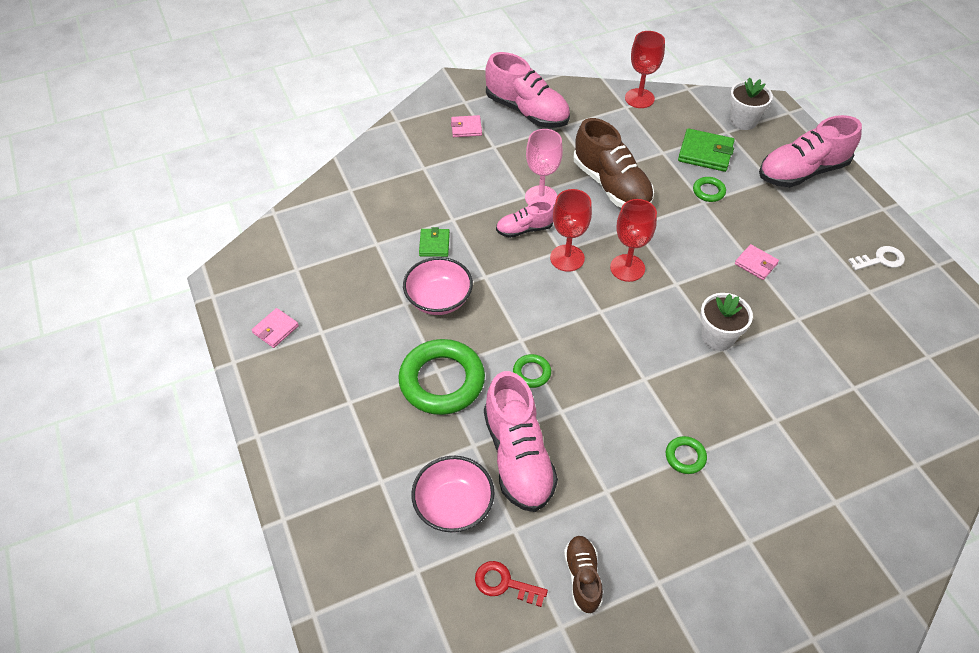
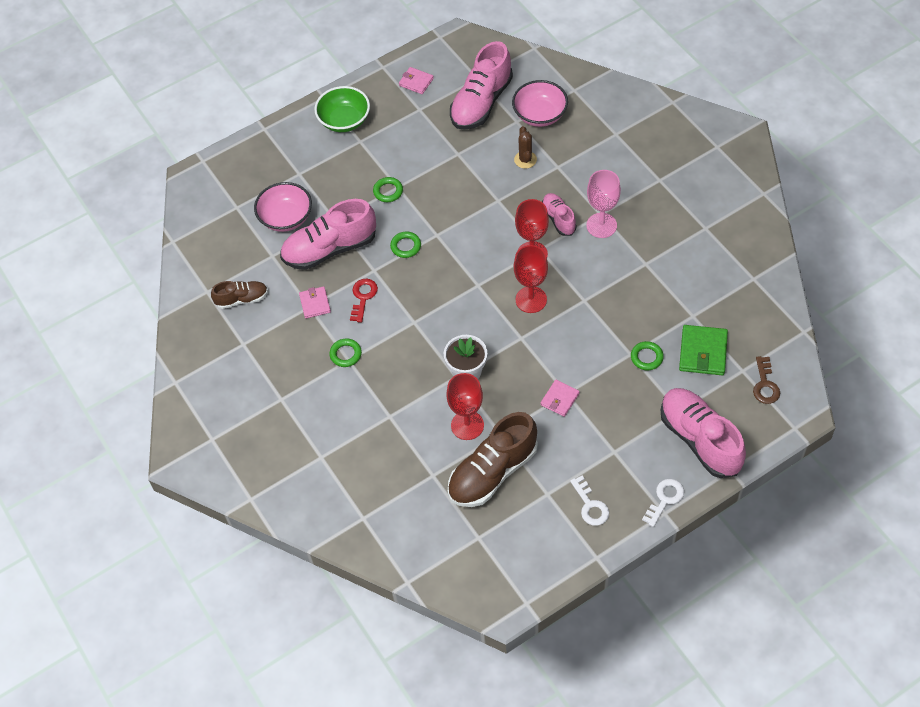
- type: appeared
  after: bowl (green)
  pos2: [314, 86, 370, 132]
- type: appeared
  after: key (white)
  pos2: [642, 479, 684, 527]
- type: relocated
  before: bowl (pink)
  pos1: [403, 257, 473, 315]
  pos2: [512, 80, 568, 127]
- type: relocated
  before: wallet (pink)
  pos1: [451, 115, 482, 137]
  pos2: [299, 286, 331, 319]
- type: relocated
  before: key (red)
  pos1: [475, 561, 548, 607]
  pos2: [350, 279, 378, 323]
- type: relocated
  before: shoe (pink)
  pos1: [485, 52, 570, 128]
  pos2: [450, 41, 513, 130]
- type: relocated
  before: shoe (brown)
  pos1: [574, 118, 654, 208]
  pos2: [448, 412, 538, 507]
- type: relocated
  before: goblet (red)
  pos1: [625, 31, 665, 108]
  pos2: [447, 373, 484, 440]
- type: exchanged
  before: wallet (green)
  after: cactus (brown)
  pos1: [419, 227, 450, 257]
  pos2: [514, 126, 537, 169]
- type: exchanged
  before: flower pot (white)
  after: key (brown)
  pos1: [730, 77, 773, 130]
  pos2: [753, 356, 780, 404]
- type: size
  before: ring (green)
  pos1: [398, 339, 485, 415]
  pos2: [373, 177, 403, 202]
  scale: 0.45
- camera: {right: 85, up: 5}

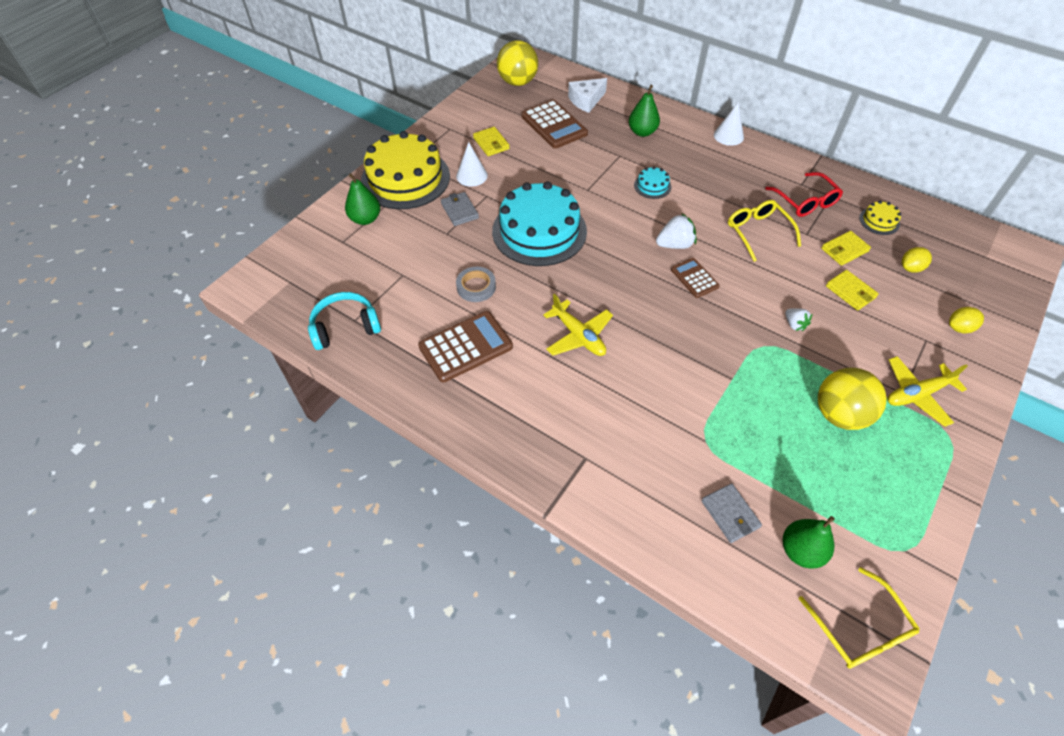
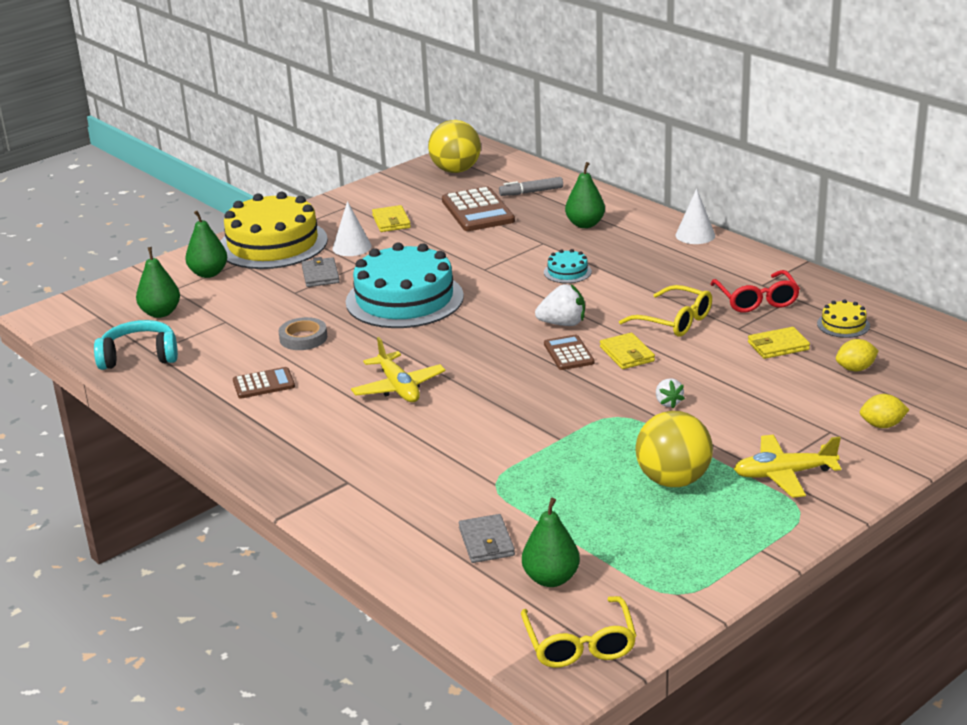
- type: appeared
  after: pear (green)
  pos2: [136, 247, 180, 318]
- type: relocated
  before: wallet (yellow)
  pos1: [826, 270, 879, 311]
  pos2: [600, 333, 655, 369]
- type: exchanged
  before: cheese (white)
  after: marker (grey)
  pos1: [568, 78, 607, 113]
  pos2: [499, 177, 563, 196]
- type: spun
  before: glasses (yellow)
  pos1: [728, 200, 801, 262]
  pos2: [619, 285, 712, 337]
  turn: 135
- type: size
  before: calculator (brown)
  pos1: [418, 311, 513, 382]
  pos2: [233, 367, 295, 398]
  scale: 0.58
- camera: {right: 15, up: -25}

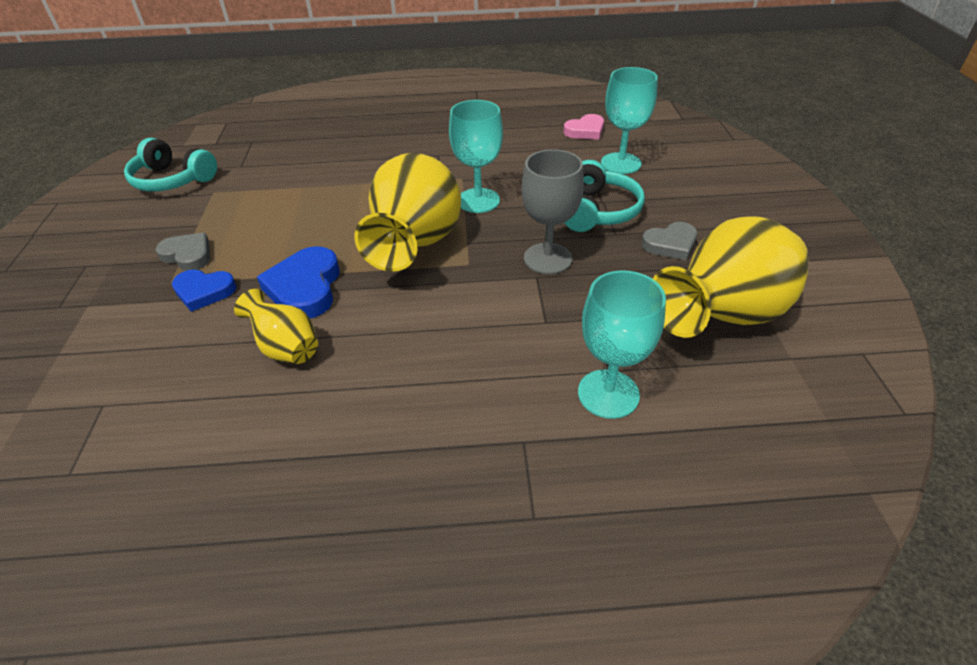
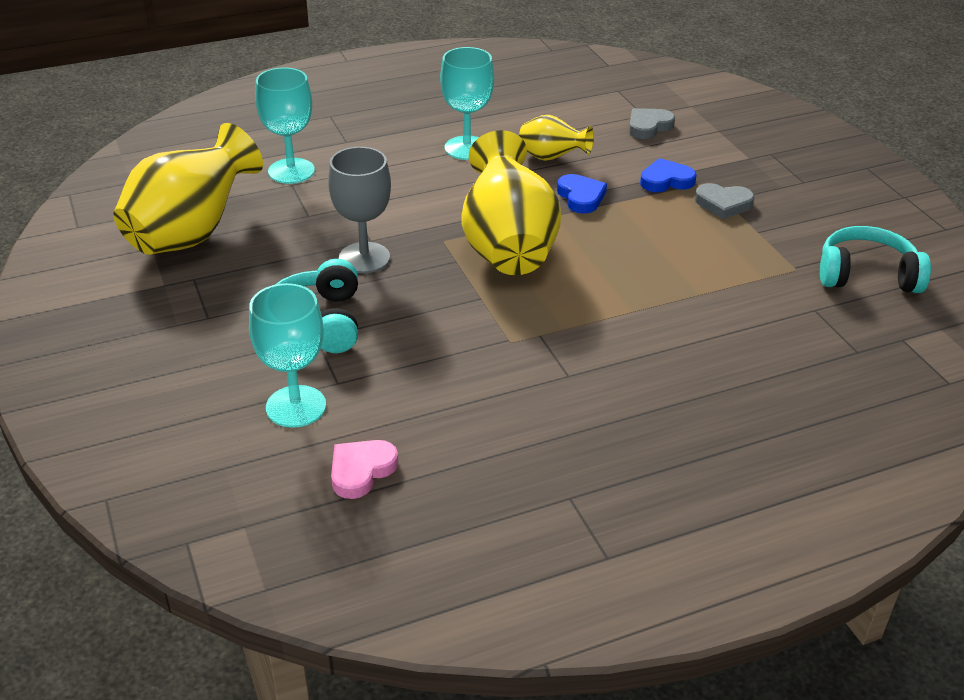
- type: relocated
  before: goblet (turquoise)
  pos1: [449, 100, 503, 213]
  pos2: [440, 47, 494, 160]
- type: relocated
  before: heart (grey)
  pos1: [641, 222, 697, 260]
  pos2: [629, 108, 675, 139]
- type: size
  before: heart (blue)
  pos1: [257, 246, 340, 318]
  pos2: [557, 174, 607, 214]
  scale: 0.66
- camera: {right: 160, up: -5}

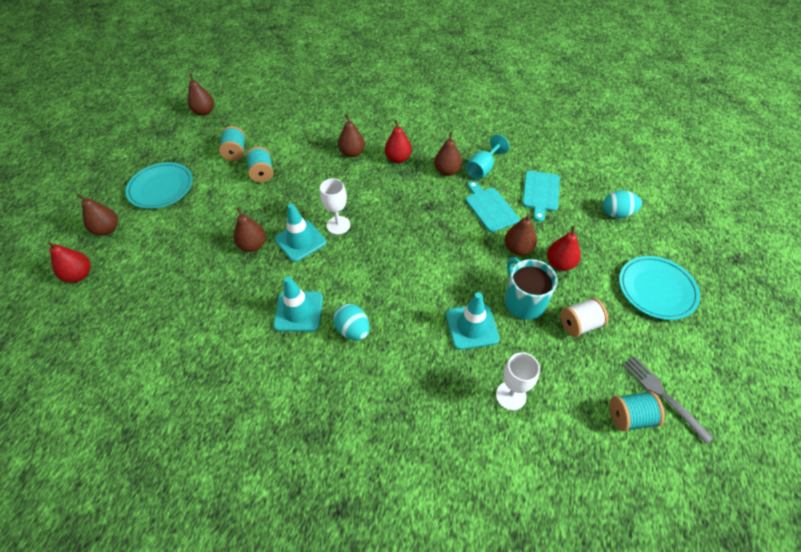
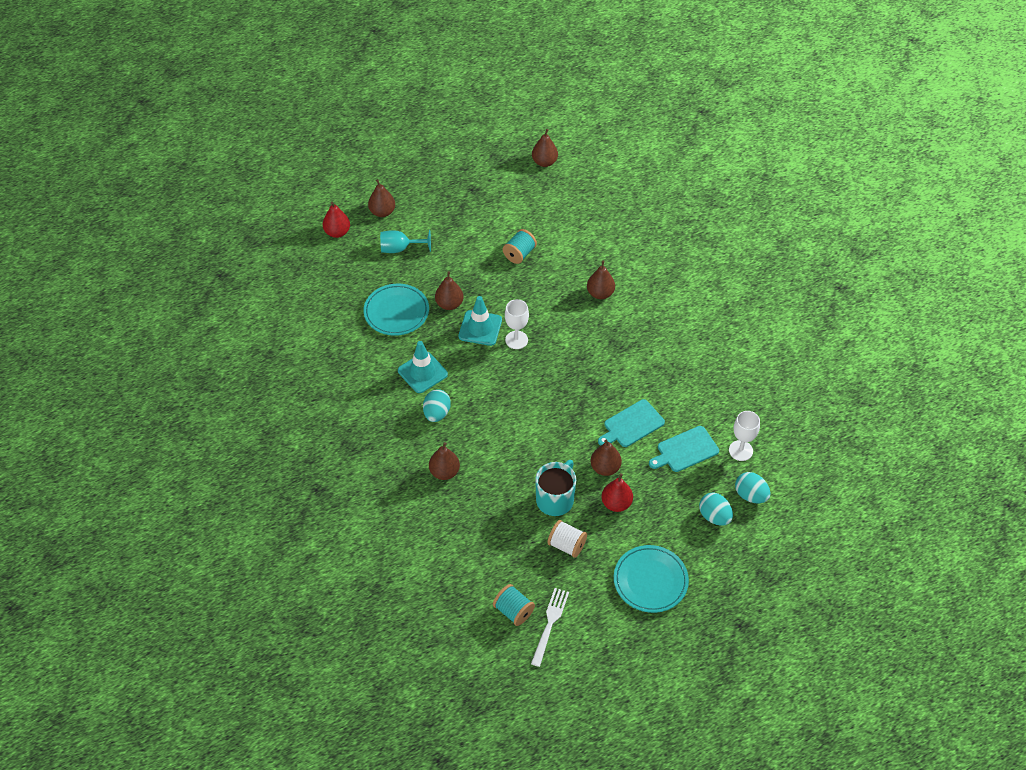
- type: missing
  before: spool (turquoise)
  pos1: [219, 126, 245, 161]
- type: missing
  before: pear (red)
  pos1: [385, 120, 412, 163]
- type: missing
  before: traffic cone (turquoise)
  pos1: [446, 292, 500, 350]
- type: appeared
  after: egg (turquoise)
  pos2: [735, 472, 770, 503]
- type: relocated
  before: plate (turquoise)
  pos1: [125, 162, 193, 209]
  pos2: [363, 284, 429, 336]
- type: relocated
  before: pear (brown)
  pos1: [434, 132, 462, 176]
  pos2: [429, 442, 460, 480]
- type: relocated
  before: goblet (turquoise)
  pos1: [466, 134, 509, 180]
  pos2: [380, 230, 431, 253]
- type: relocated
  before: goblet (white)
  pos1: [496, 352, 540, 410]
  pos2: [729, 411, 760, 461]
- type: colour
  before: fork (grey)
  after: fork (white)
  pos1: [623, 356, 713, 444]
  pos2: [531, 588, 569, 667]
- type: spun
  before: cutting board (turquoise)
  pos1: [465, 181, 520, 232]
  pos2: [598, 399, 665, 447]
  turn: -150
- camera: {right: 50, up: 0}

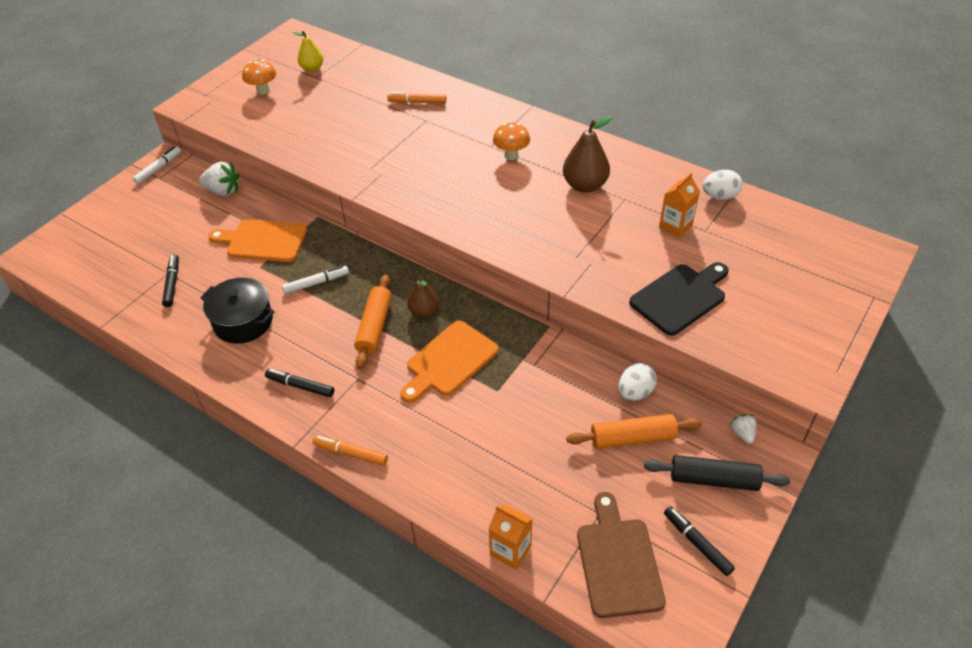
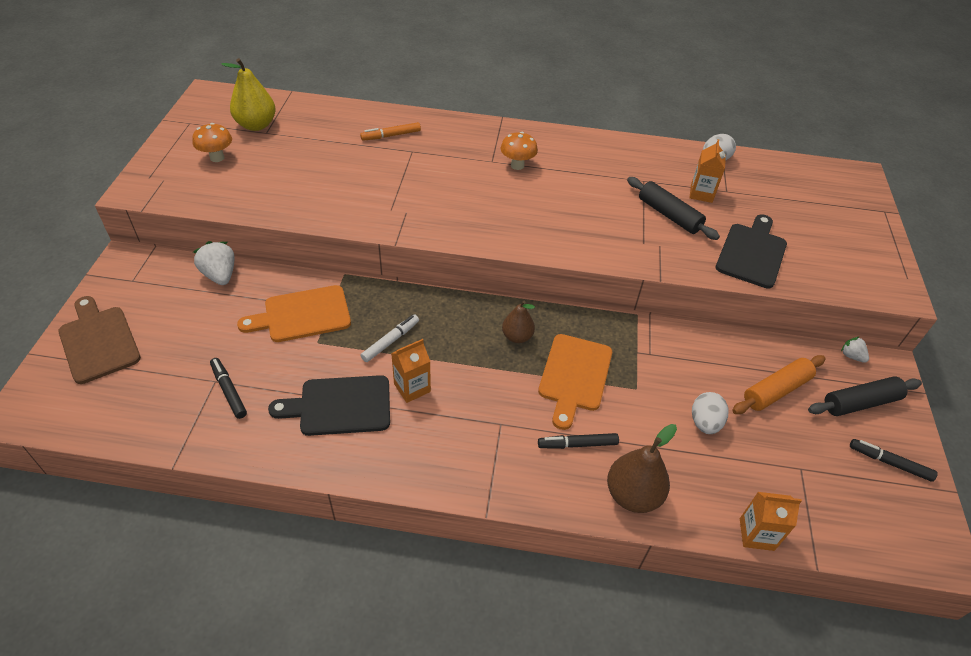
- type: missing
  before: marker (white)
  pos1: [133, 146, 181, 184]
- type: missing
  before: marker (orange)
  pos1: [312, 435, 388, 466]
- type: missing
  before: rolling pin (orange)
  pos1: [354, 275, 392, 369]
- type: appeared
  after: carton (orange)
  pos2: [391, 339, 431, 403]
- type: appeared
  after: rolling pin (black)
  pos2: [627, 177, 720, 240]
- type: relocated
  before: marker (black)
  pos1: [265, 369, 334, 397]
  pos2: [538, 433, 619, 449]
- type: relocated
  before: pear (brown)
  pos1: [563, 116, 612, 193]
  pos2: [607, 424, 677, 513]
- type: relocated
  before: cutting board (brown)
  pos1: [577, 492, 666, 618]
  pos2: [58, 296, 141, 384]
- type: relocated
  before: egg (white)
  pos1: [619, 363, 657, 401]
  pos2: [692, 392, 728, 434]
- type: exchanged
  before: pot (black)
  after: cutting board (black)
  pos1: [200, 278, 275, 344]
  pos2: [268, 375, 390, 436]
- type: spun
  before: strawberry (white)
  pos1: [199, 162, 239, 196]
  pos2: [193, 241, 235, 285]
  turn: -105
- type: size
  before: pear (yellow)
  pos1: [292, 31, 323, 72]
  pos2: [221, 58, 276, 131]
  scale: 1.57
- camera: {right: -30, up: 0}

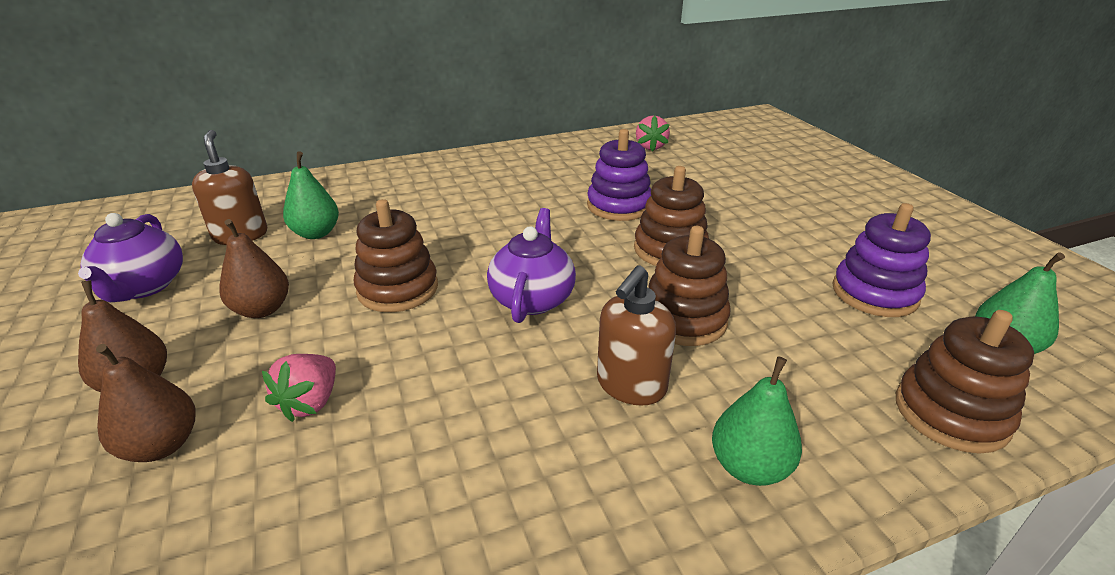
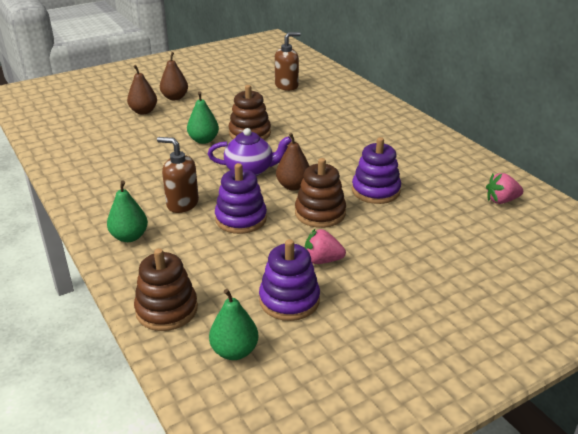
- type: missing
  before: teapot (purple)
  pos1: [78, 213, 183, 302]
- type: relocated
  before: pear (brown)
  pos1: [220, 219, 289, 318]
  pos2: [276, 133, 309, 191]
- type: relocated
  before: strawberry (pink)
  pos1: [262, 354, 336, 422]
  pos2: [305, 229, 346, 264]
- type: relocated
  before: pear (green)
  pos1: [283, 151, 339, 239]
  pos2: [187, 92, 219, 144]
- type: colour
  before: stacking toy (brown)
  after: stacking toy (purple)
  pos1: [648, 226, 731, 346]
  pos2: [215, 163, 267, 234]
- camera: {right: 80, up: 0}

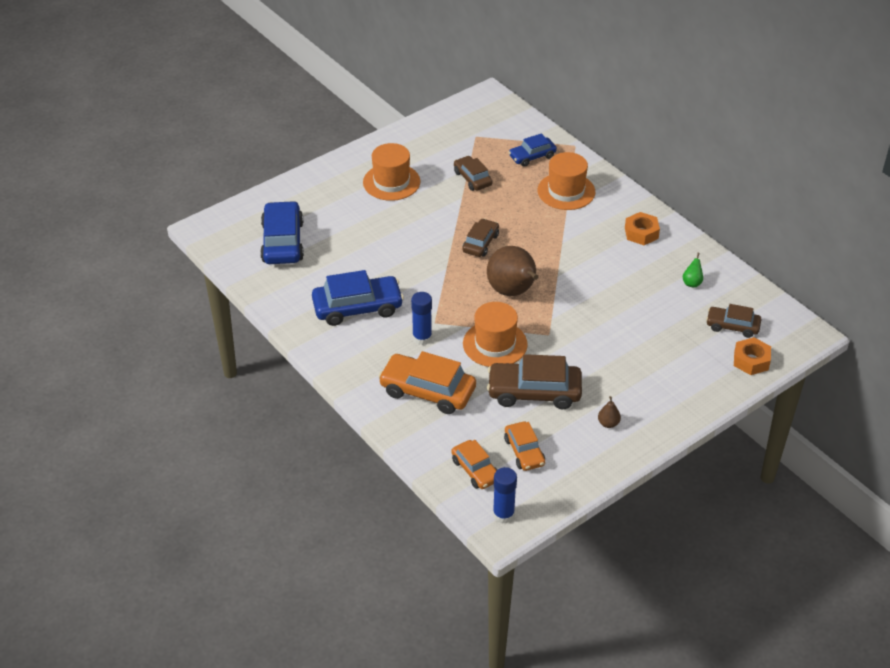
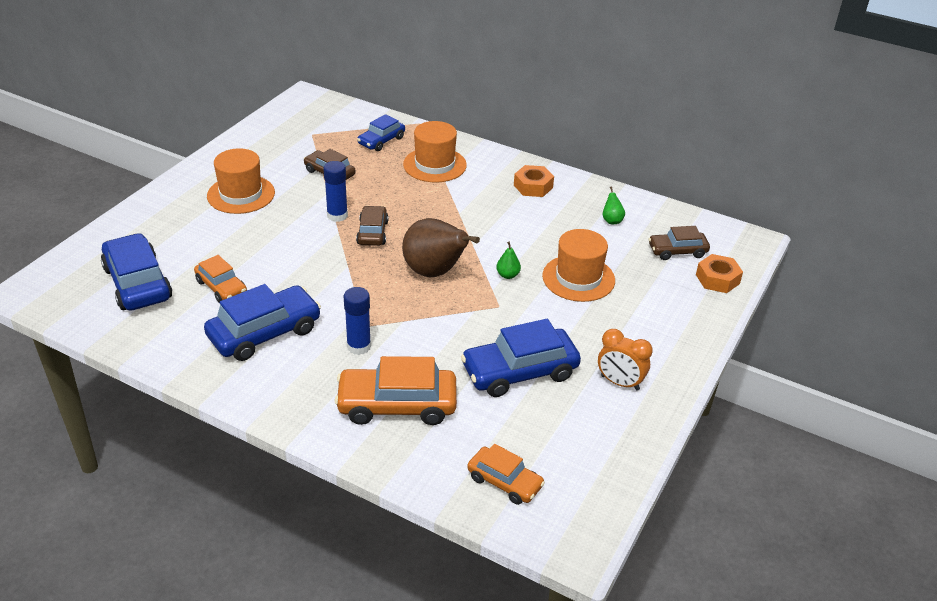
- type: appeared
  after: pear (green)
  pos2: [496, 242, 521, 279]
- type: relocated
  before: hat (orange)
  pos1: [463, 302, 528, 367]
  pos2: [542, 229, 615, 302]
- type: relocated
  before: glue stick (blue)
  pos1: [493, 467, 517, 524]
  pos2: [323, 161, 348, 222]
- type: relocated
  before: car (orange)
  pos1: [504, 421, 545, 471]
  pos2: [194, 255, 247, 303]
- type: exchanged
  before: pear (brown)
  after: clock (orange)
  pos1: [598, 396, 621, 428]
  pos2: [598, 329, 653, 390]
- type: colour
  before: car (brown)
  after: car (blue)
  pos1: [487, 354, 582, 409]
  pos2: [461, 319, 581, 397]
- camera: {right: -25, up: -5}

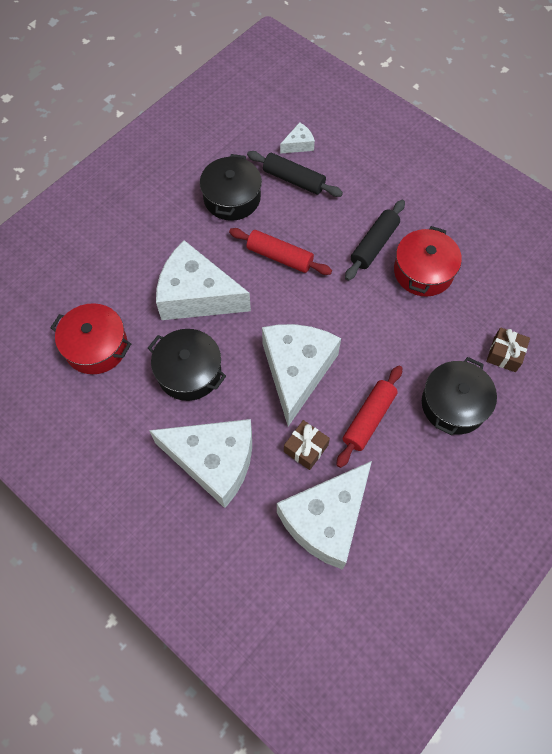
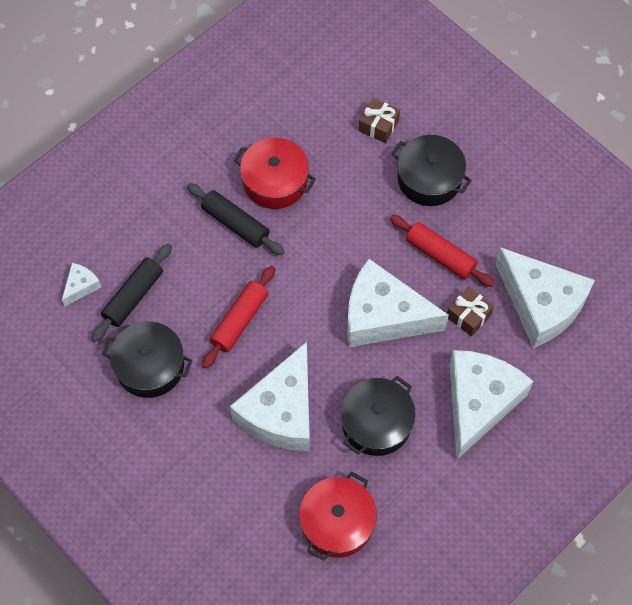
- type: spun
  before: cheese (white)
  pos1: [280, 122, 315, 154]
  pos2: [62, 263, 102, 307]
  turn: 60
- camera: {right: -85, up: 0}

